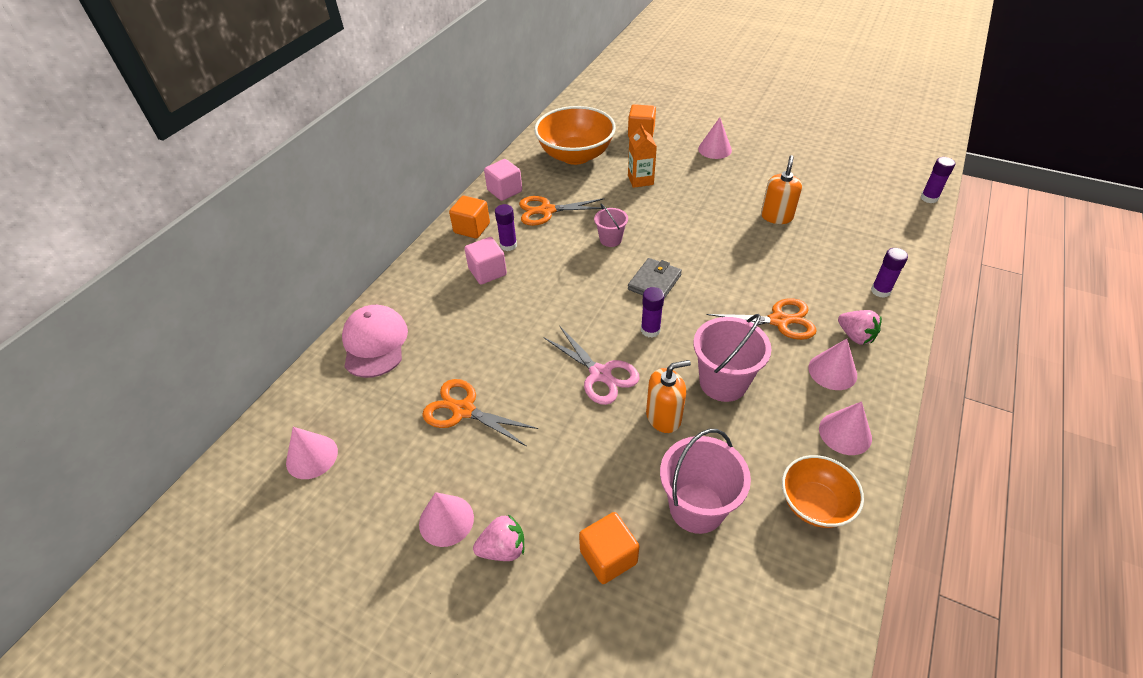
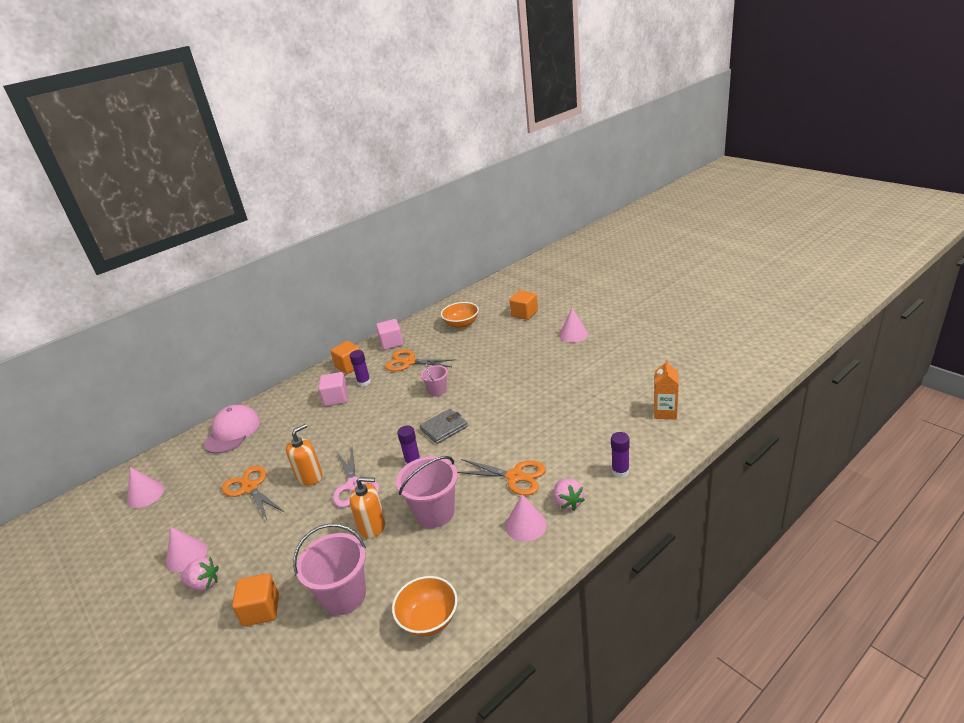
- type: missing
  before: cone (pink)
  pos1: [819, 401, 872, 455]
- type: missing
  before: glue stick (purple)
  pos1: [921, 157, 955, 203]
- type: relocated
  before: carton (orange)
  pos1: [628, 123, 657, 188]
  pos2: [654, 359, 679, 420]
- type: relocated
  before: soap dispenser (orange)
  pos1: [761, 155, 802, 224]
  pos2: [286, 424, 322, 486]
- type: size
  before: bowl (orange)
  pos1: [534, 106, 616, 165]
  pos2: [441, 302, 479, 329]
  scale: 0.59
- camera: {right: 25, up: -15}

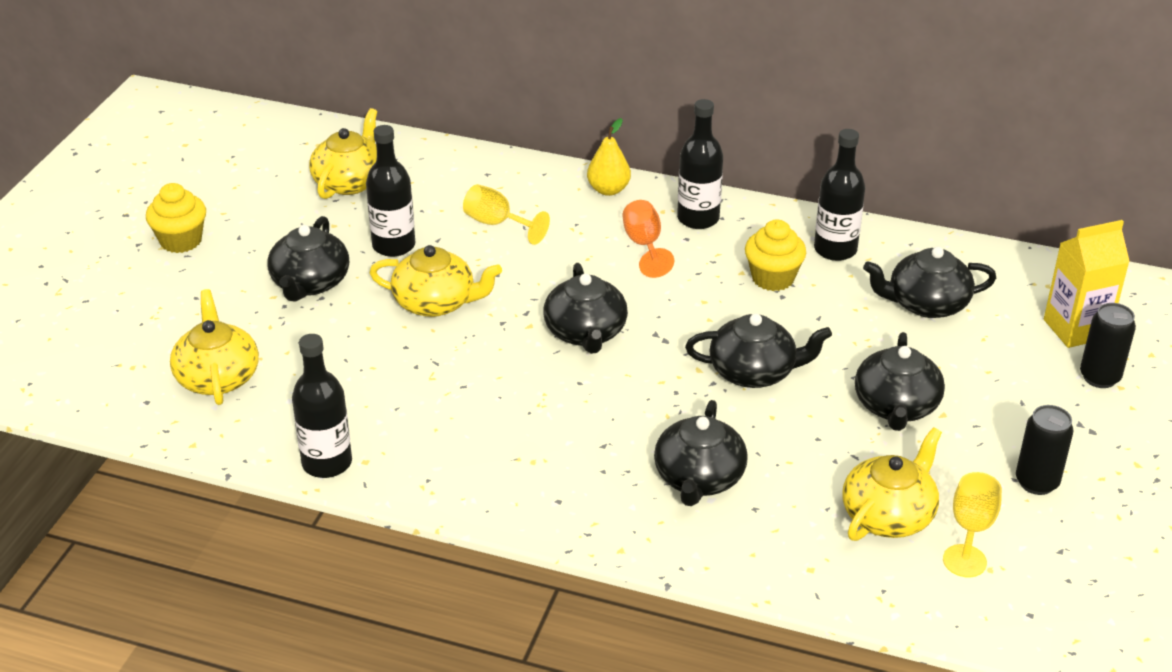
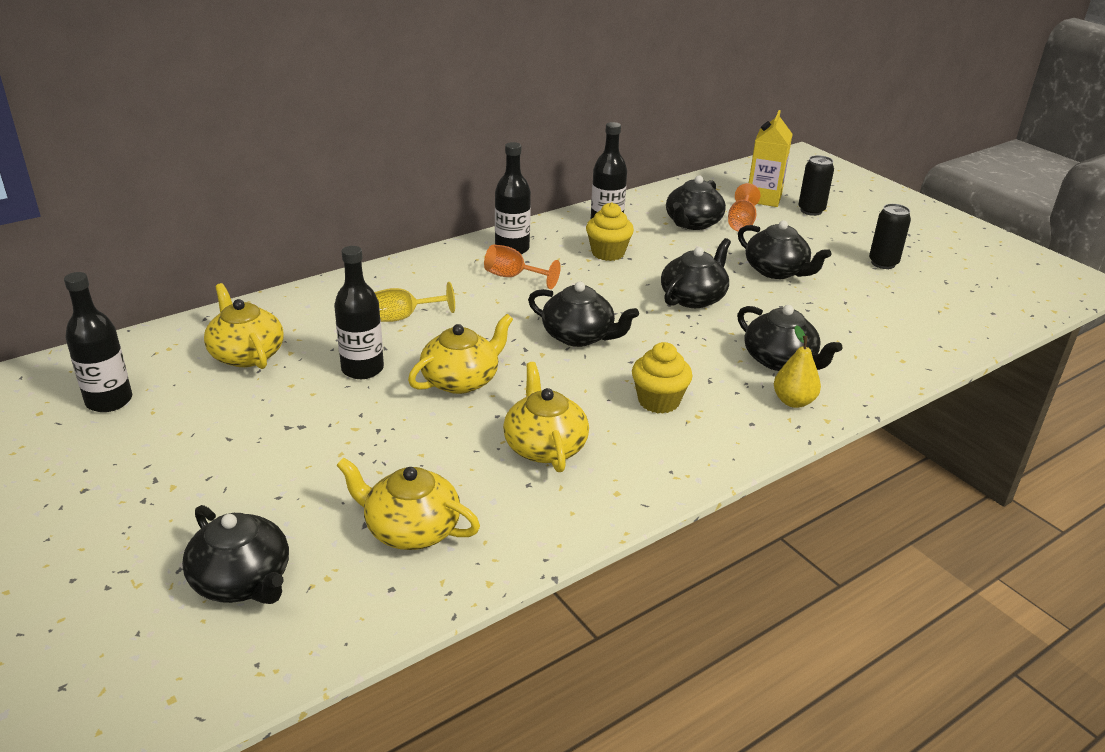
- type: missing
  before: goblet (yellow)
  pos1: [943, 472, 1002, 577]
- type: appeared
  after: goblet (orange)
  pos2: [728, 183, 761, 232]
- type: relocated
  before: cupcake (yellow)
  pos1: [146, 183, 206, 253]
  pos2: [632, 342, 692, 414]
- type: relocated
  before: teapot (black)
  pos1: [267, 216, 349, 302]
  pos2: [182, 505, 289, 604]
- type: relocated
  before: bottle (black)
  pos1: [292, 334, 352, 478]
  pos2: [64, 272, 132, 412]
- type: relocated
  before: pear (yellow)
  pos1: [587, 118, 631, 196]
  pos2: [774, 325, 821, 408]
- type: relocated
  before: teapot (yellow)
  pos1: [842, 427, 942, 541]
  pos2: [503, 362, 589, 472]
- camera: {right: -55, up: -5}

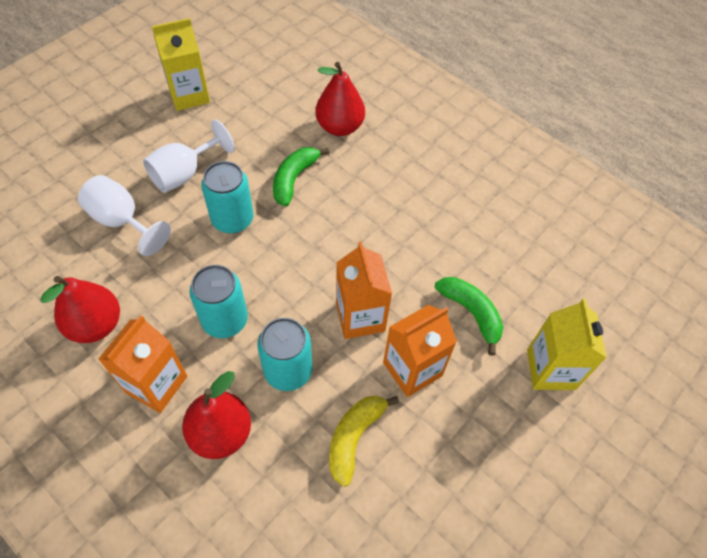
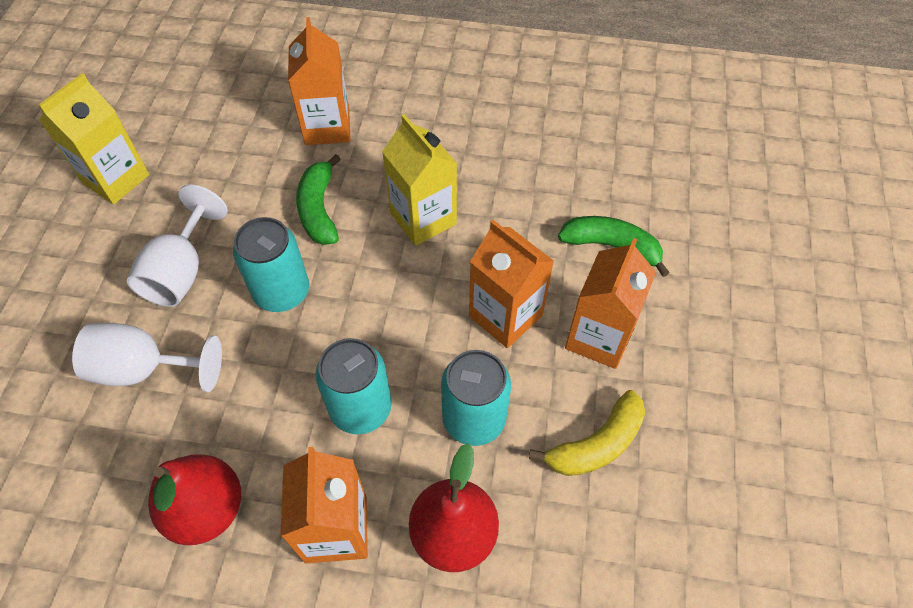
- type: relocated
  before: carton (yellow)
  pos1: [527, 298, 607, 390]
  pos2: [382, 114, 457, 246]
- type: exchanged
  before: pear (red)
  after: carton (orange)
  pos1: [316, 62, 365, 136]
  pos2: [288, 17, 351, 145]
- type: spun
  before: banana (yellow)
  pos1: [329, 396, 399, 487]
  pos2: [529, 390, 645, 476]
  turn: -120
- camera: {right: -30, up: 0}

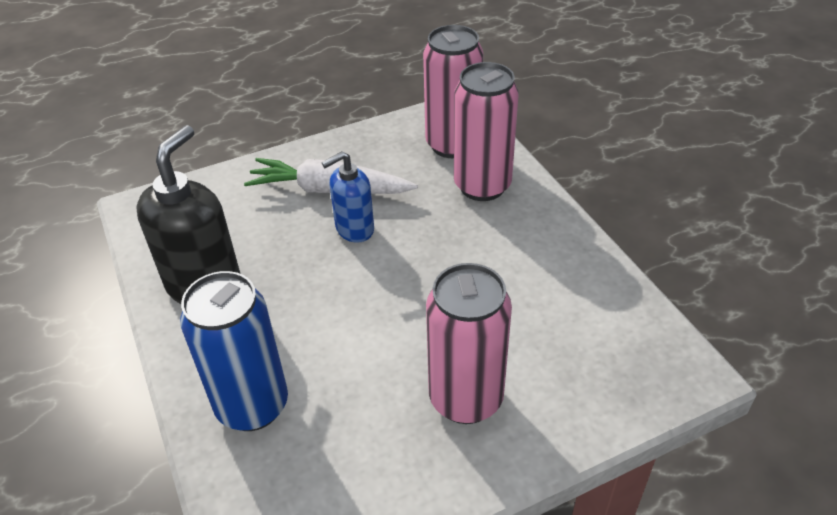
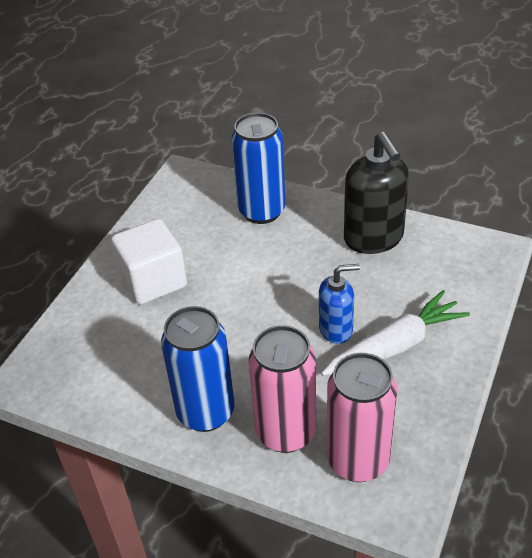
- type: appeared
  after: can (blue)
  pos2: [161, 306, 235, 432]
- type: exchanged
  before: can (pink)
  after: cube (white)
  pos1: [426, 263, 512, 424]
  pos2: [111, 219, 187, 305]
- type: spun
  before: soap dispenser (blue)
  pos1: [322, 151, 374, 243]
  pos2: [319, 264, 360, 344]
  turn: 60
- camera: {right: 140, up: 0}

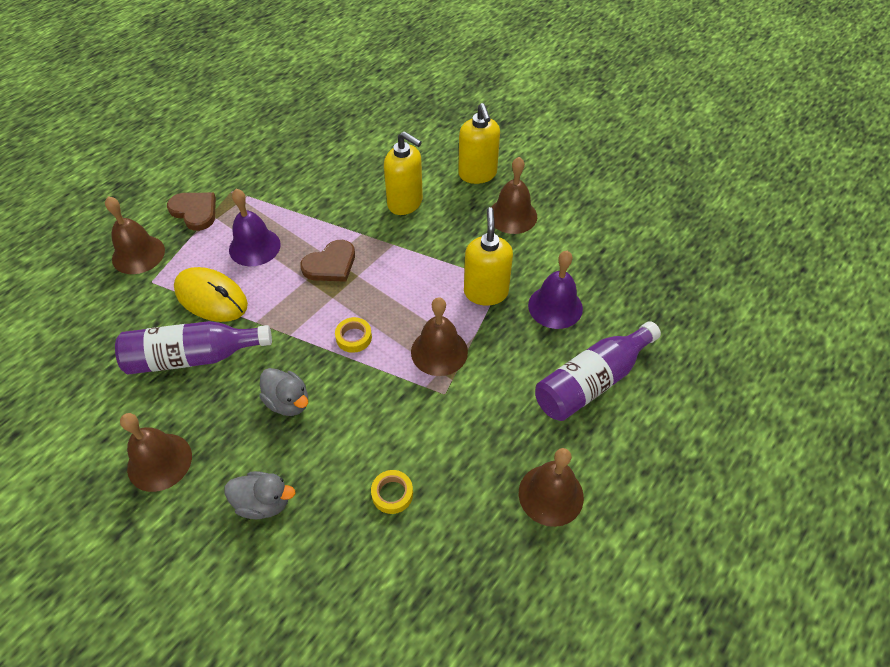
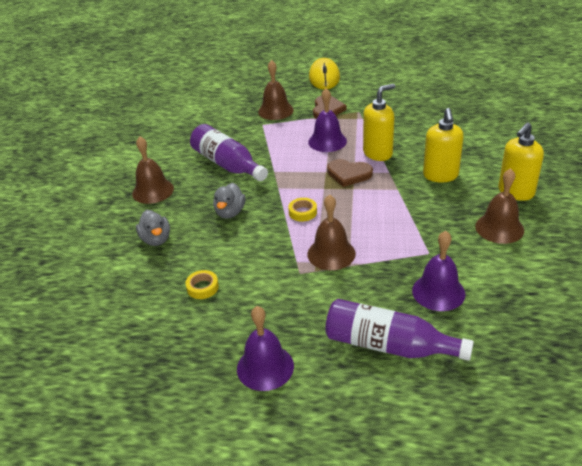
- type: relocated
  before: mouse (yellow)
  pos1: [174, 267, 248, 322]
  pos2: [309, 58, 340, 89]
- type: relocated
  before: soap dispenser (yellow)
  pos1: [464, 207, 513, 306]
  pos2: [363, 84, 395, 161]
- type: colour
  before: bell (brown)
  after: bell (purple)
  pos1: [519, 448, 584, 527]
  pos2: [237, 306, 294, 391]
- camera: {right: 60, up: -15}

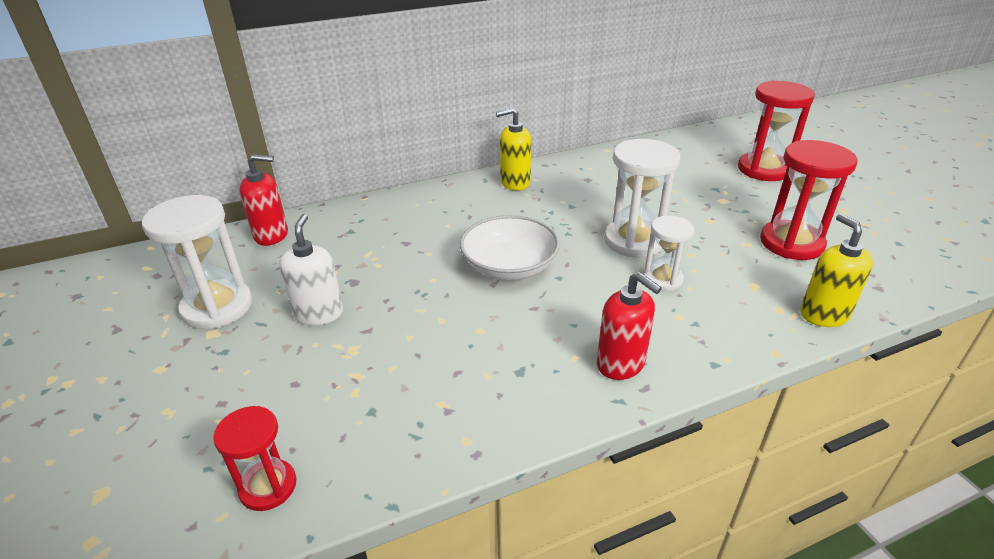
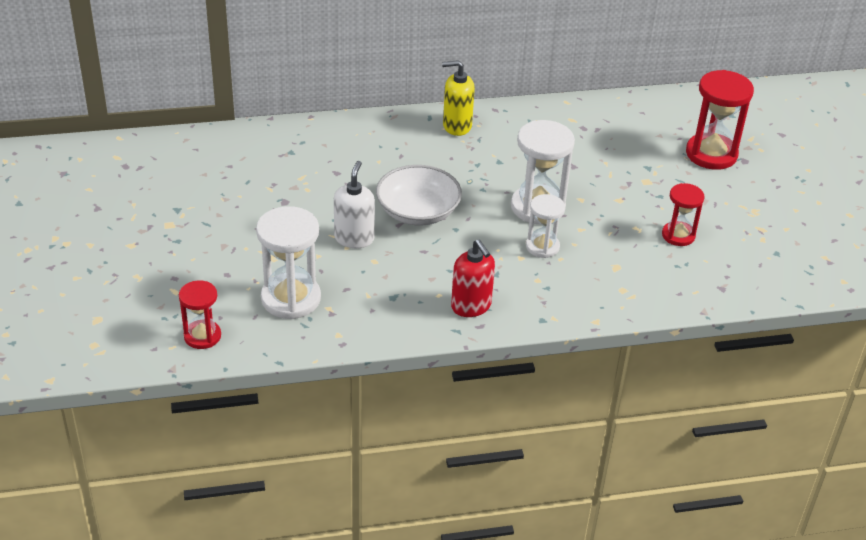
- type: missing
  before: soap dispenser (red)
  pos1: [239, 154, 288, 246]
- type: missing
  before: soap dispenser (yellow)
  pos1: [800, 214, 873, 327]
- type: relocated
  before: hourglass (white)
  pos1: [142, 195, 252, 329]
  pos2: [256, 206, 321, 319]
- type: relocated
  before: soap dispenser (white)
  pos1: [279, 214, 343, 326]
  pos2: [334, 161, 375, 248]
- type: size
  before: hourglass (red)
  pos1: [760, 140, 857, 260]
  pos2: [662, 183, 704, 246]
  scale: 0.6
- camera: {right: 10, up: 5}

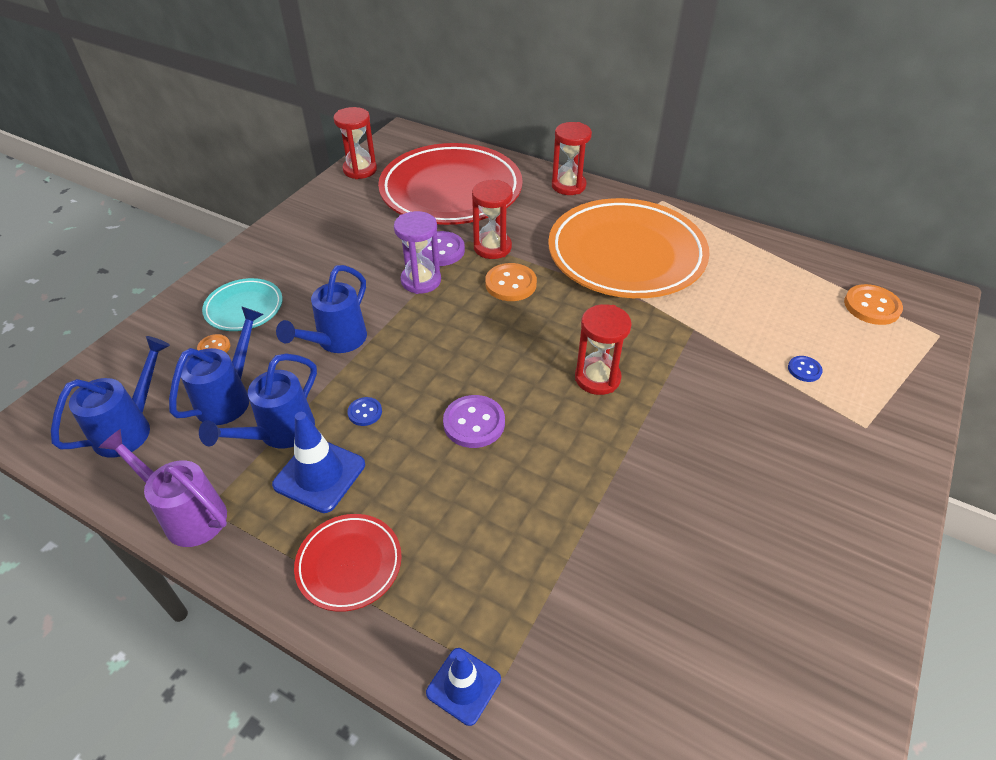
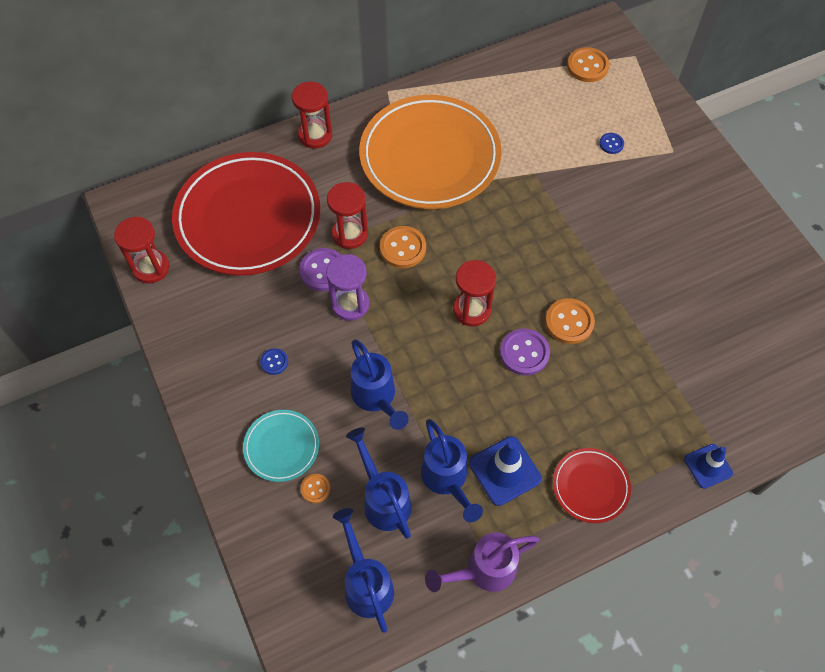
- type: appeared
  after: button (orange)
  pos2: [545, 298, 595, 344]
- type: relocated
  before: button (blue)
  pos1: [347, 397, 382, 426]
  pos2: [260, 348, 288, 375]
- type: relocated
  before: hourglass (red)
  pos1: [575, 304, 632, 395]
  pos2: [453, 260, 496, 326]
- camera: {right: -55, up: 15}

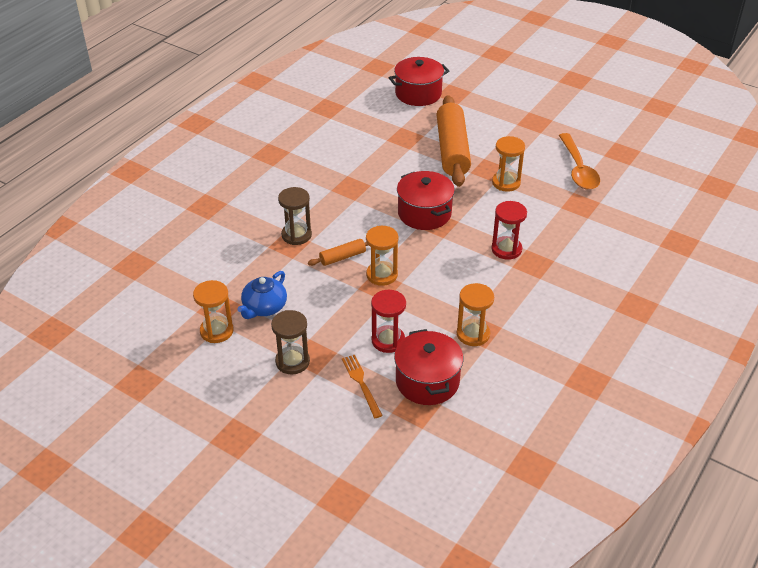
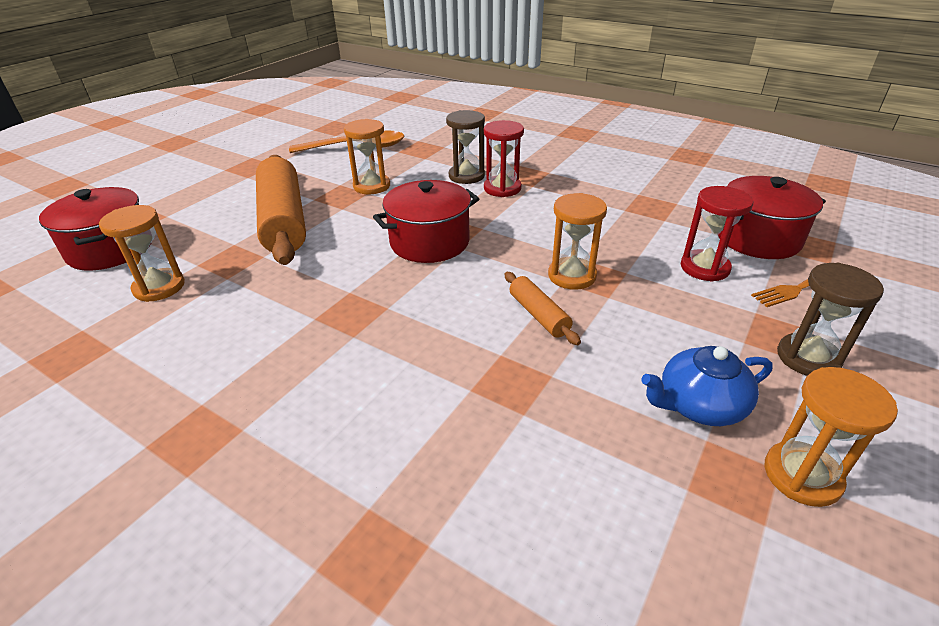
- type: relocated
  before: hourglass (brown)
  pos1: [278, 187, 312, 245]
  pos2: [446, 110, 485, 184]
- type: relocated
  before: hourglass (orange)
  pos1: [457, 283, 494, 346]
  pos2: [99, 205, 185, 302]
- type: spun
  before: teapot (blue)
  pos1: [237, 271, 287, 319]
  pos2: [641, 346, 773, 426]
  turn: 135
- type: spun
  before: rolling pin (orange)
  pos1: [436, 96, 471, 187]
  pos2: [256, 155, 306, 265]
  turn: 75
- camera: {right: -90, up: -5}

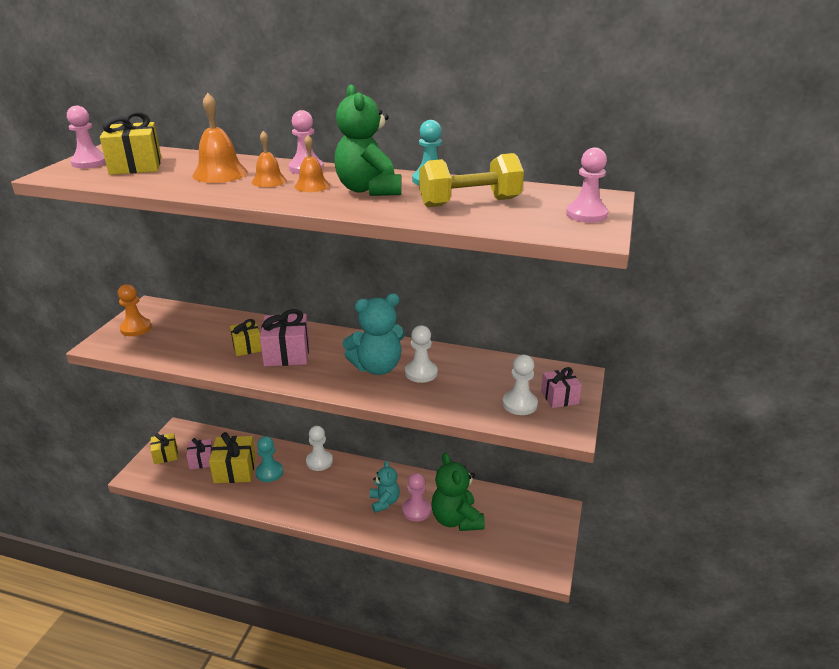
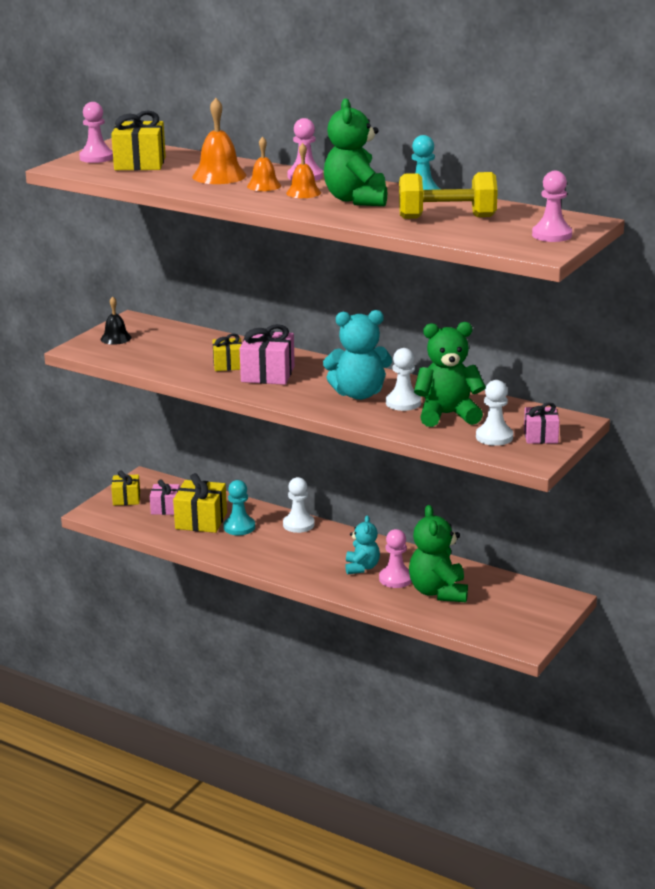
- type: appeared
  after: teddy bear (green)
  pos2: [414, 322, 486, 427]
- type: exchanged
  before: pawn (orange)
  after: bell (black)
  pos1: [118, 284, 152, 336]
  pos2: [101, 296, 131, 345]
- camera: {right: 15, up: -5}

